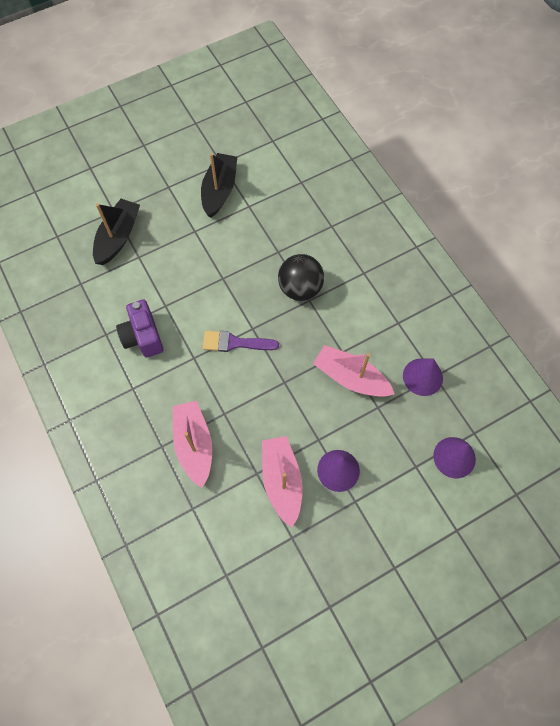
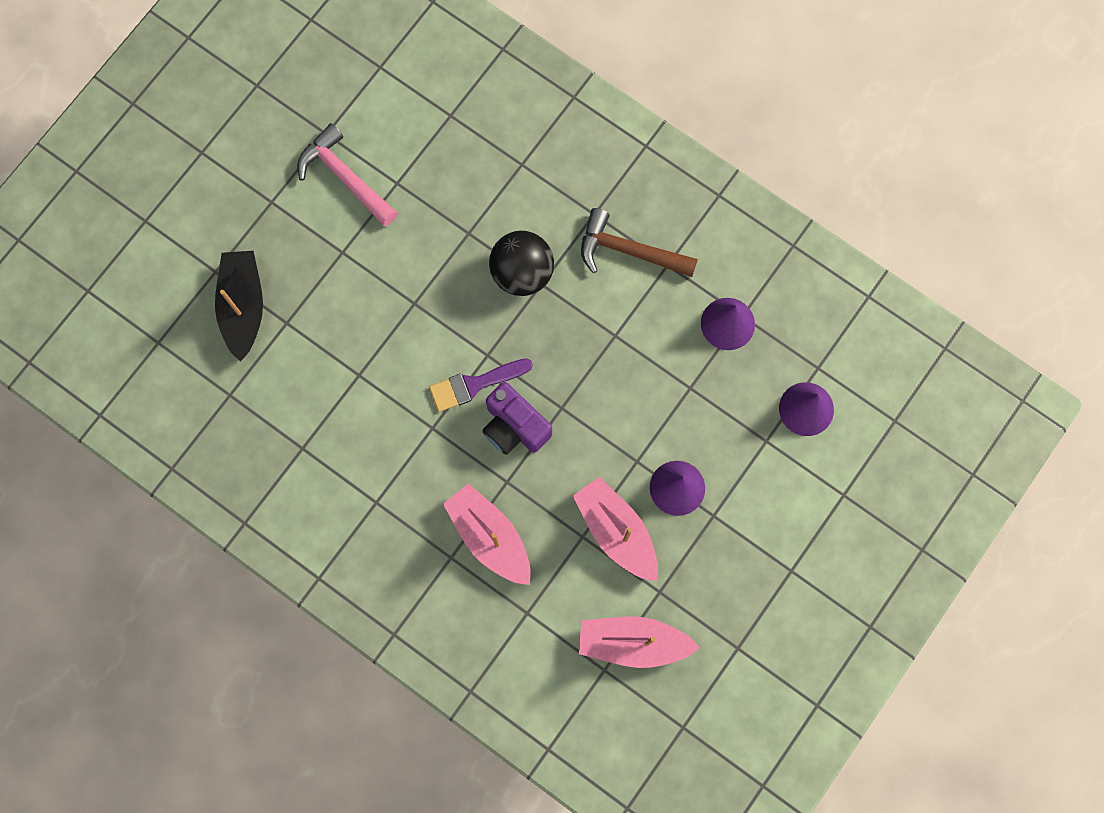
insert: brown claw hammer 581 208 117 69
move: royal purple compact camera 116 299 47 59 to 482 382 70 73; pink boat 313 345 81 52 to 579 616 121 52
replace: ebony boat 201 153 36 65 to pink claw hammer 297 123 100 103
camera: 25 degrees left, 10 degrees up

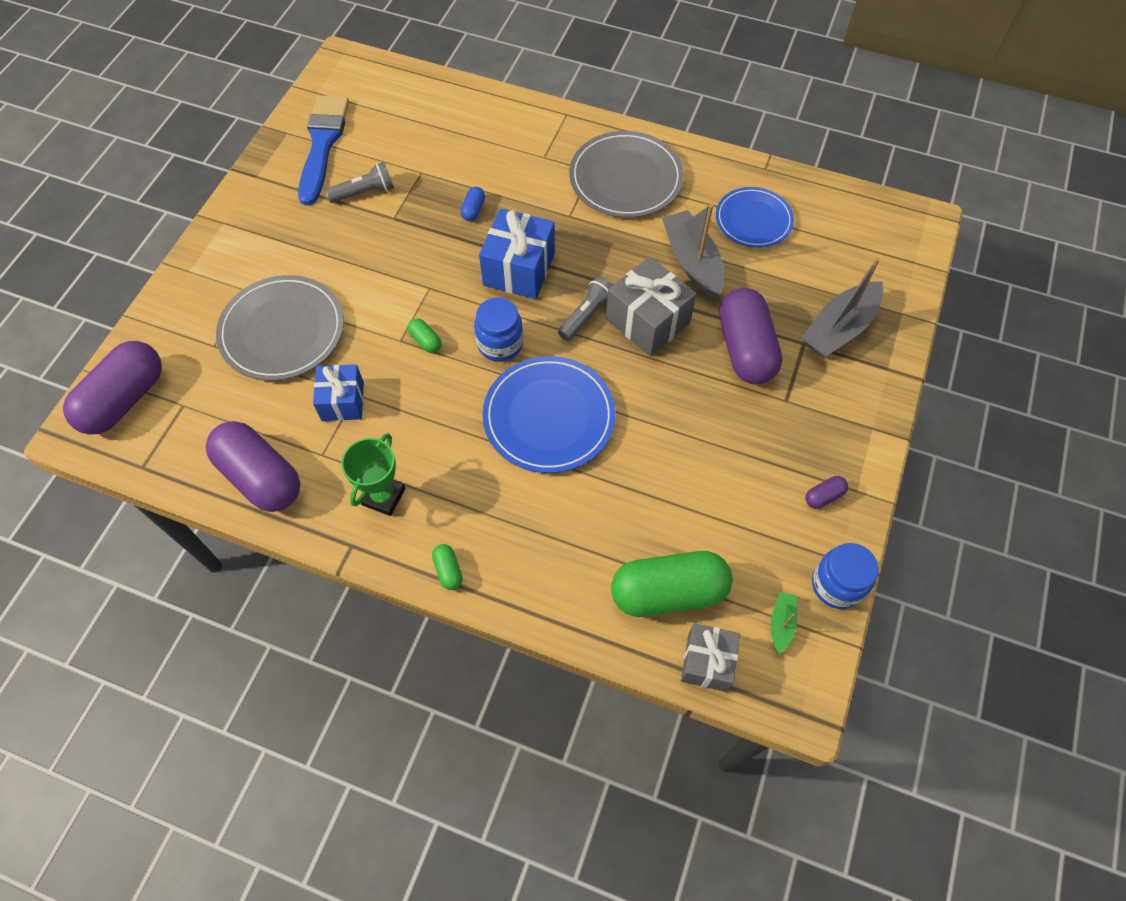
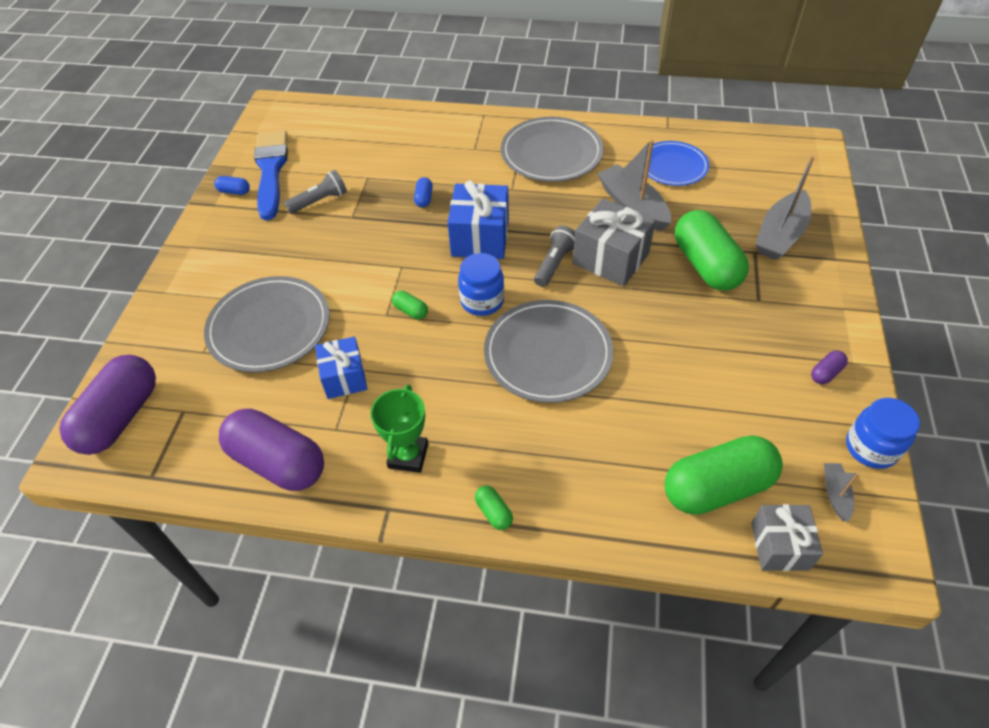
insert: blue capsule 214 176 36 19
recolor: blue plate 483 356 133 117 to gray plate 484 300 130 103; royal purple capsule 719 288 63 96 to green capsule 675 210 74 81; green boat 771 592 26 62 to gray boat 824 463 35 59
camera: 10 degrees left, 10 degrees down

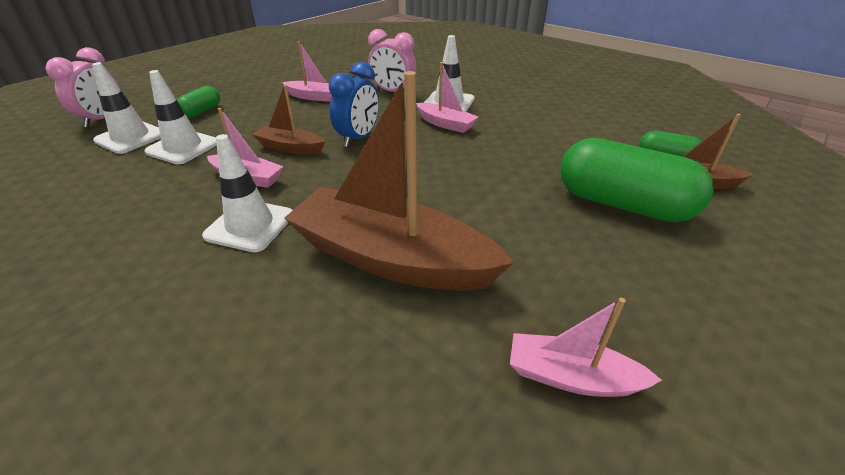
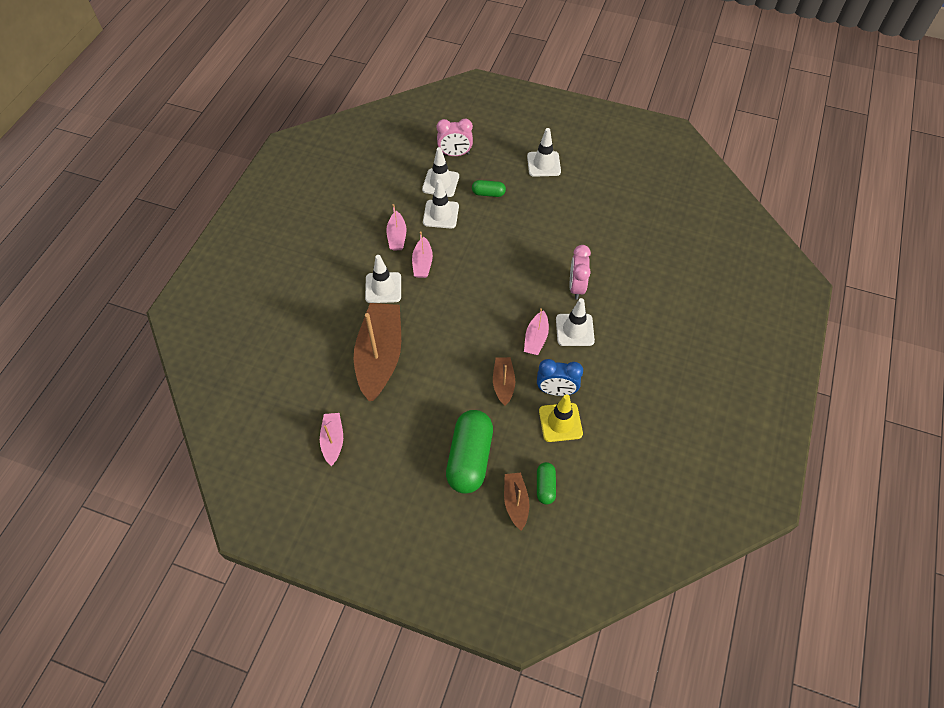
insert: pure white safety cone 527 128 34 49; golden safety cone 539 394 44 48
move: brown boat 252 85 73 69 to 493 357 22 49; pink boat 282 41 50 61 to 386 204 20 47; blue bedside clock 329 62 50 85 to 537 359 46 37
camera: 70 degrees right, 20 degrees up

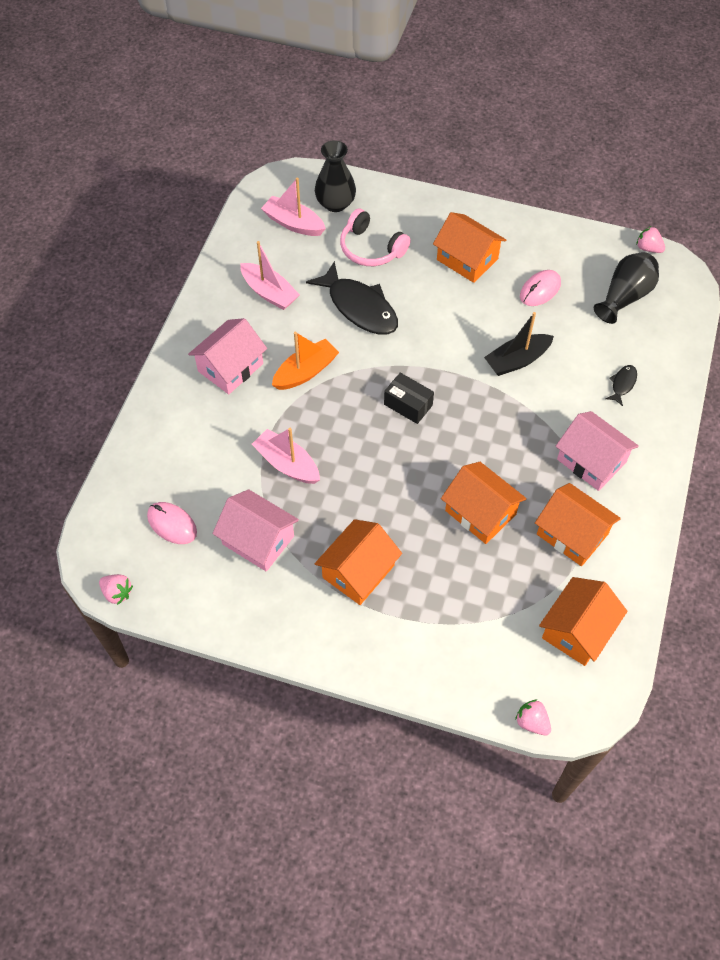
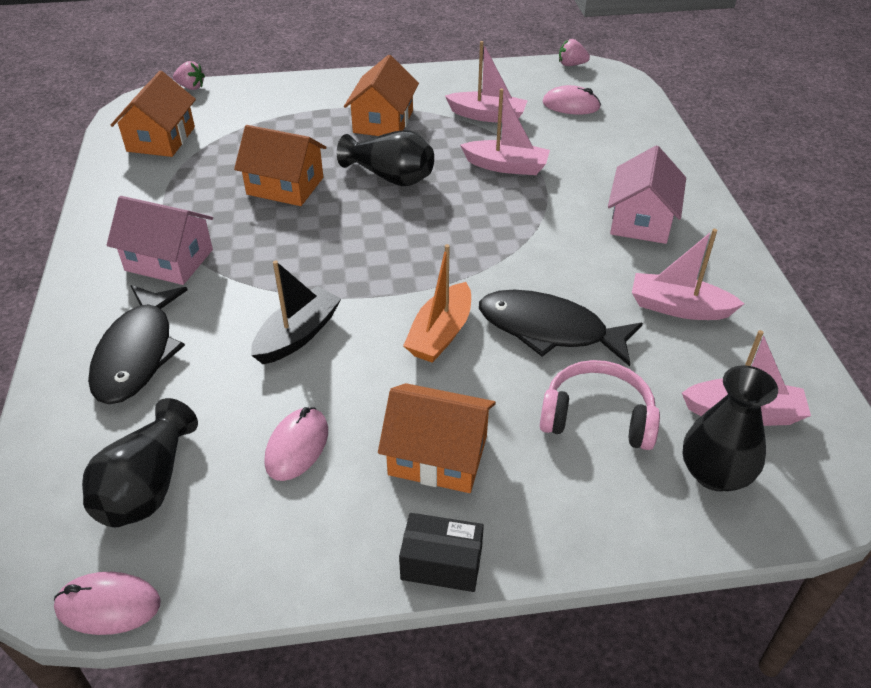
delete: orange-coloured cottage 535 483 86 83
insert: ebony flower vase 337 130 97 56
move: orange-coloured boat 272 332 67 58 to 403 244 68 119; ebony package 384 373 50 51 to 399 513 85 79
replace: pink cottage 212 489 87 83 to pink boat 445 41 83 82; pink strawberry 636 226 29 27 to pink mouse 54 572 107 63
resize: ebony fish figure 606 365 31 41 = 88 285 99 119 x2.23
camera: 155 degrees right, 15 degrees down

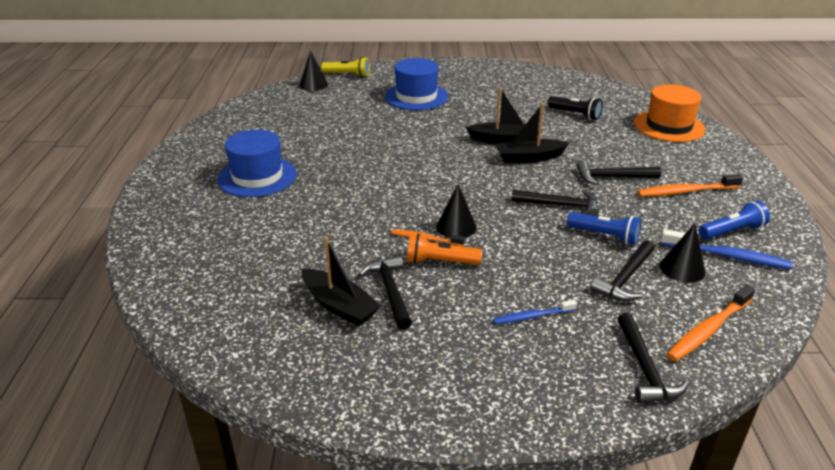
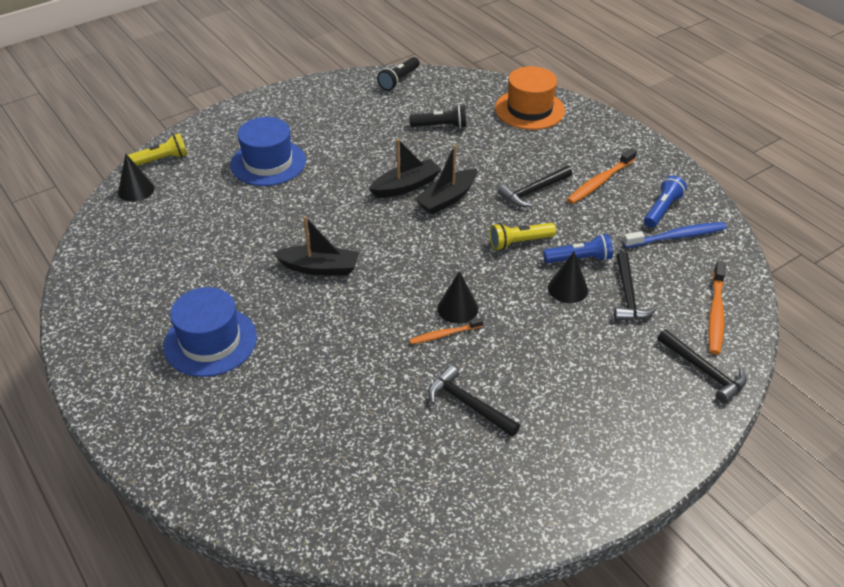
delete: orange-coloured pocket torch 407 233 75 32; blue tooth brush 493 300 84 24
insert: ebony pocket torch 377 57 43 34
move: ebony boat 301 237 80 90 to 273 216 86 59; ebony cone shape 660 223 45 60 to 548 252 40 51
replace: ebony claw hammer 512 190 87 26 to golden pocket torch 489 223 67 27
camera: 35 degrees left, 10 degrees up

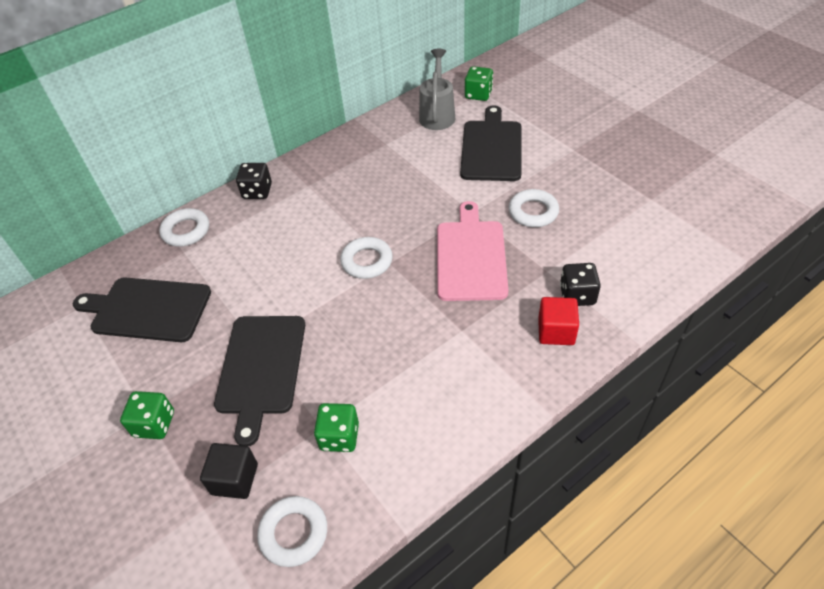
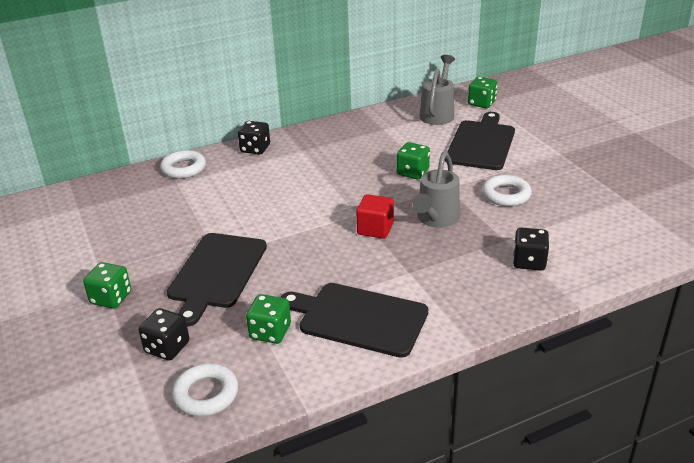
delete: pure white ring 340 237 53 42
insert: green die 396 142 34 37
move: ebony chopping board 73 277 138 65 to 281 283 147 75; red solid cube 538 297 41 48 to 356 194 38 45
replace: ebony solid cube 200 443 58 56 to ebony die 139 308 50 53; pink chopping board 437 201 72 100 to gray sprinkling can 413 152 47 76
camera: 10 degrees right, 15 degrees down

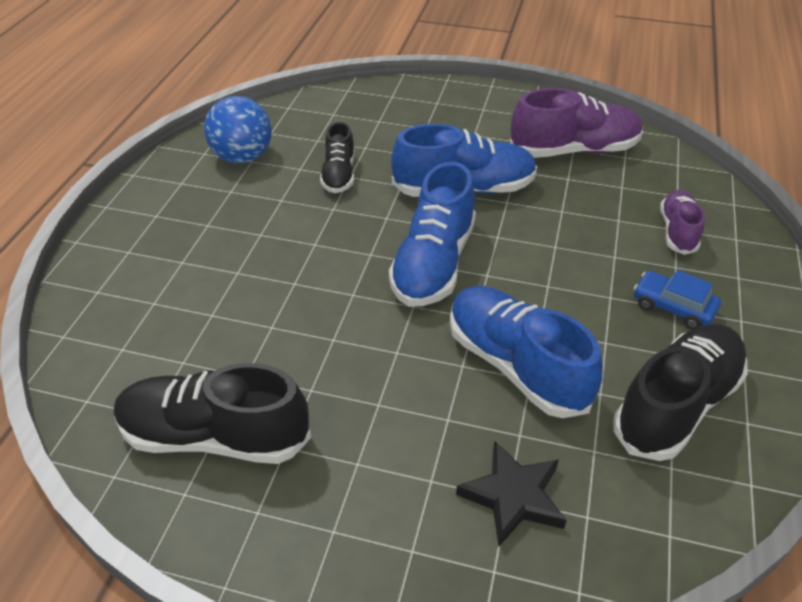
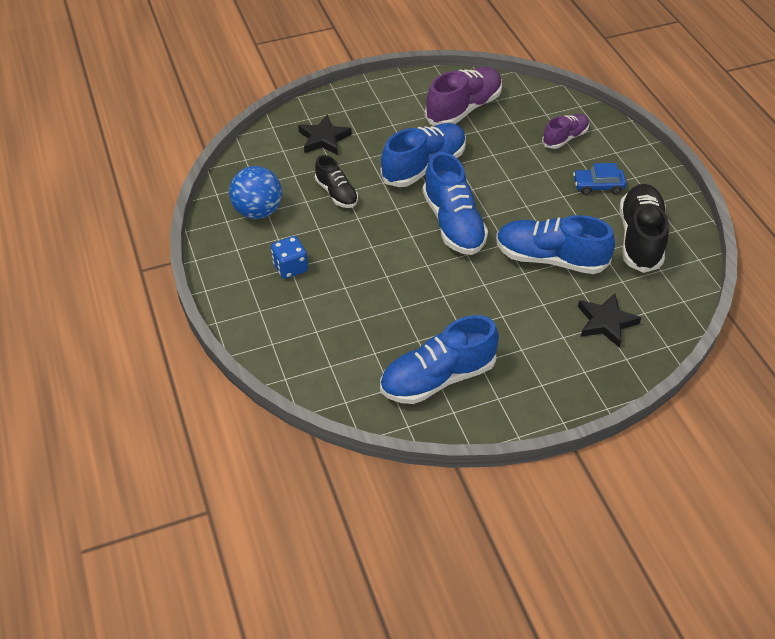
insert: blue die 271 236 37 43; ebony star shape 298 115 54 40
recolor: ebony sneaker 114 363 197 101 to blue sneaker 380 315 119 89
rotate: royal purple sneaker 660 190 45 65 = 542 114 47 35 75 degrees clockwise
camera: 35 degrees left, 5 degrees up

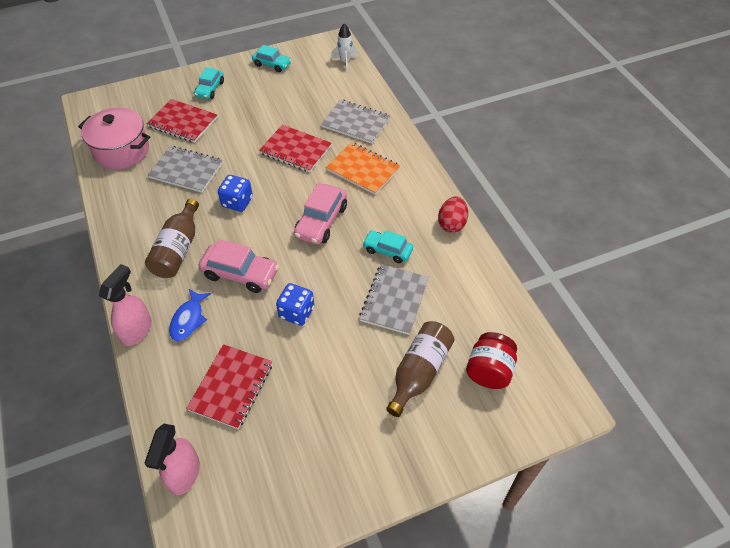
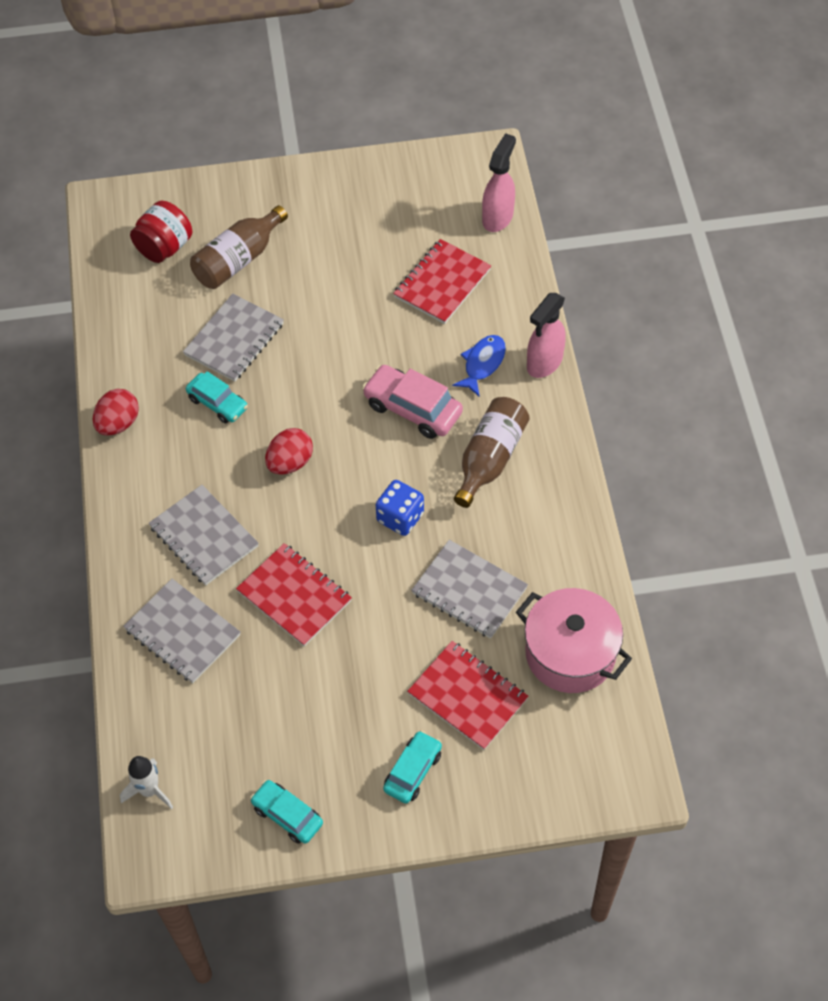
delete: blue die 276 283 38 43
replace: pink automobile 294 183 53 62 to red egg shape 265 428 48 47
recolor: orange-coloured exercise book 326 142 74 53 to gray exercise book 149 485 110 101
camera: 165 degrees left, 5 degrees up

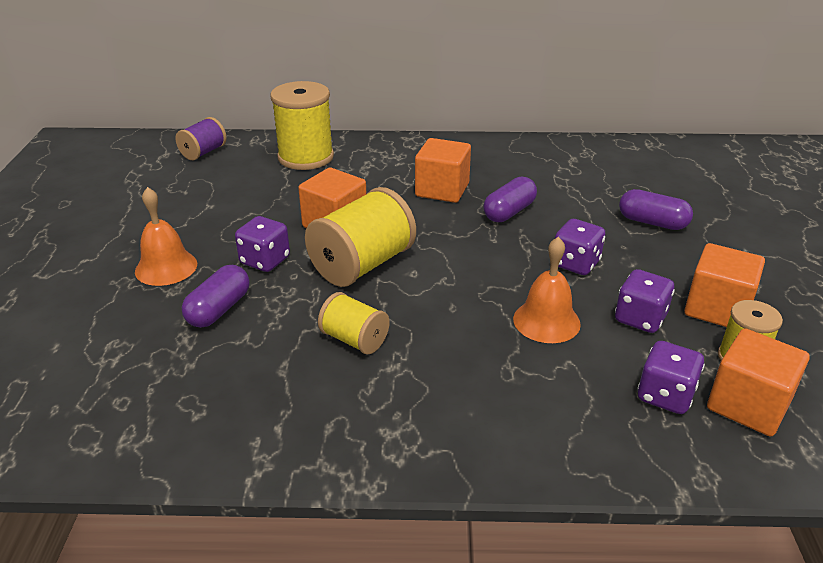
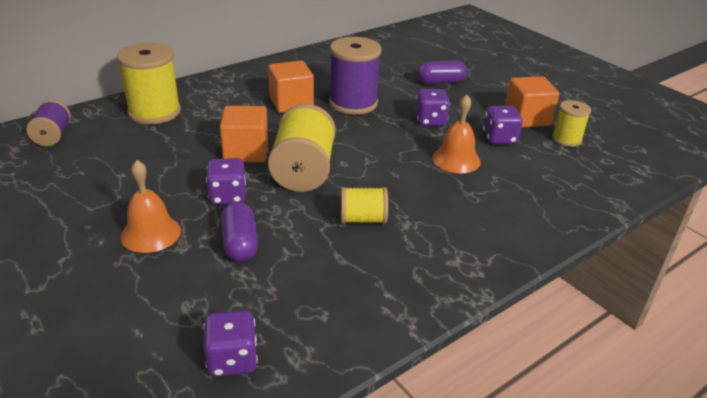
delete: orange-coloured solid cube 707 328 103 108
move: royal purple die 638 341 67 73 to 203 310 55 67
replace: royal purple capsule 483 176 54 46 to royal purple bobbin 329 37 52 78
camera: 40 degrees left, 0 degrees up

